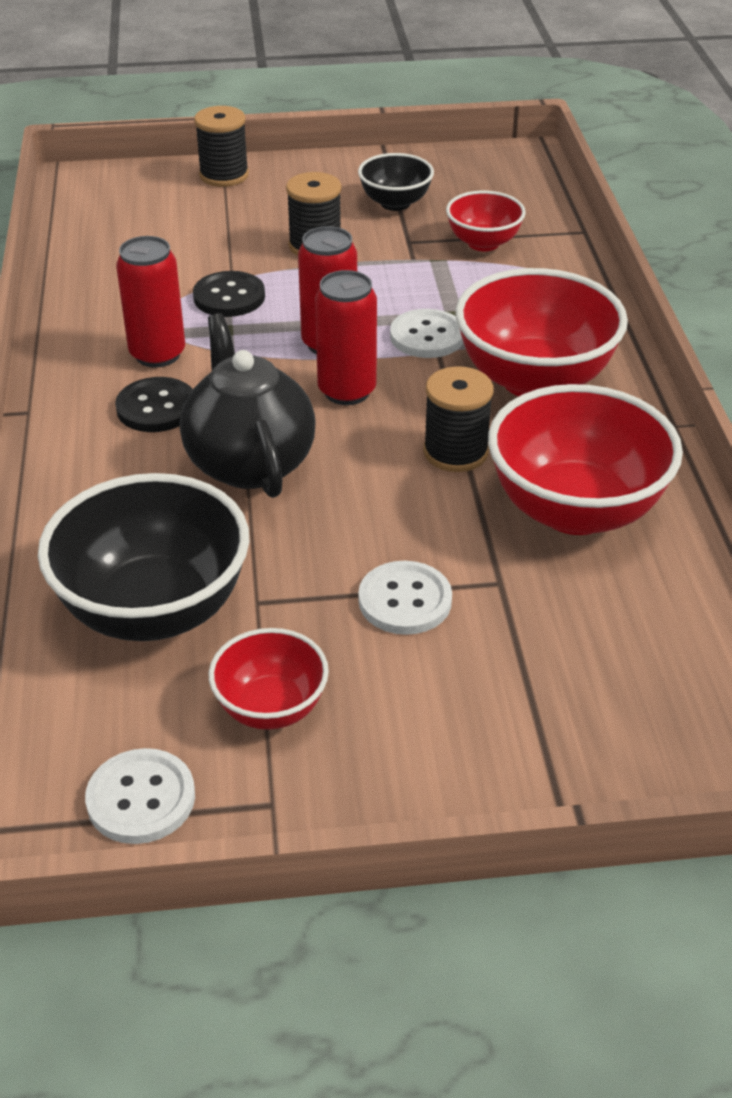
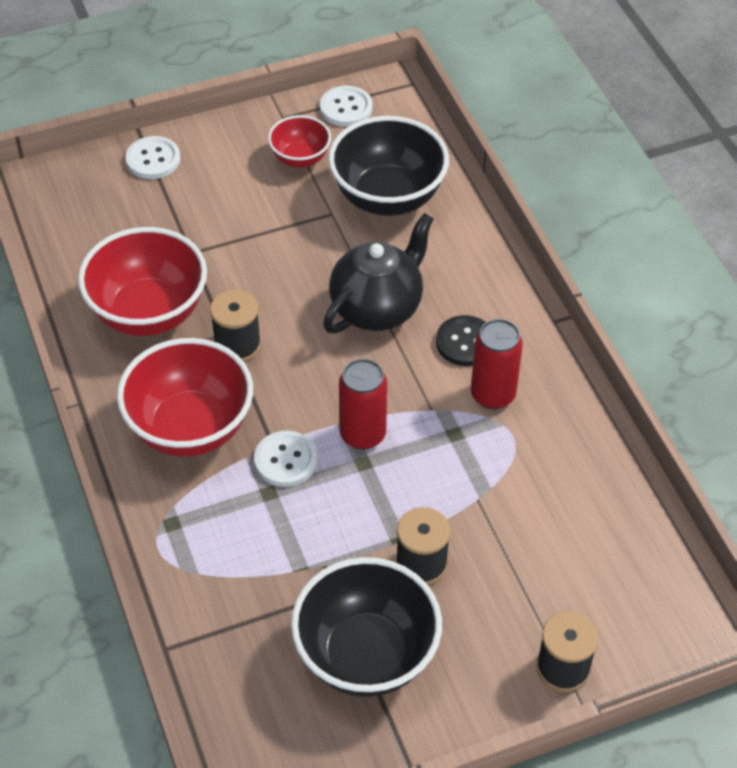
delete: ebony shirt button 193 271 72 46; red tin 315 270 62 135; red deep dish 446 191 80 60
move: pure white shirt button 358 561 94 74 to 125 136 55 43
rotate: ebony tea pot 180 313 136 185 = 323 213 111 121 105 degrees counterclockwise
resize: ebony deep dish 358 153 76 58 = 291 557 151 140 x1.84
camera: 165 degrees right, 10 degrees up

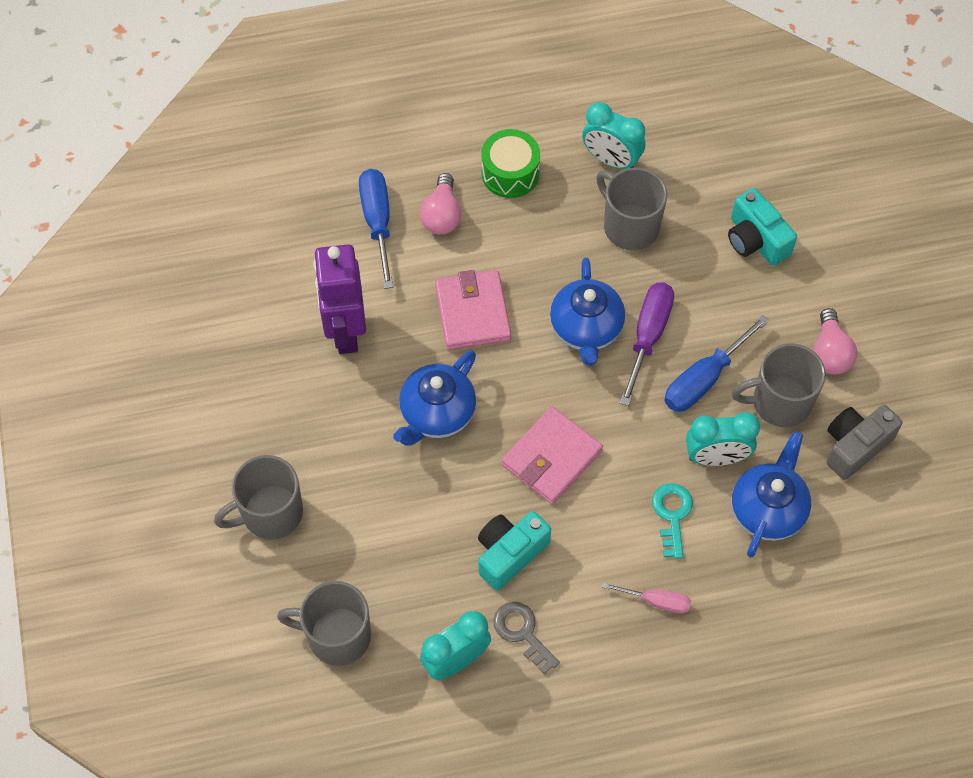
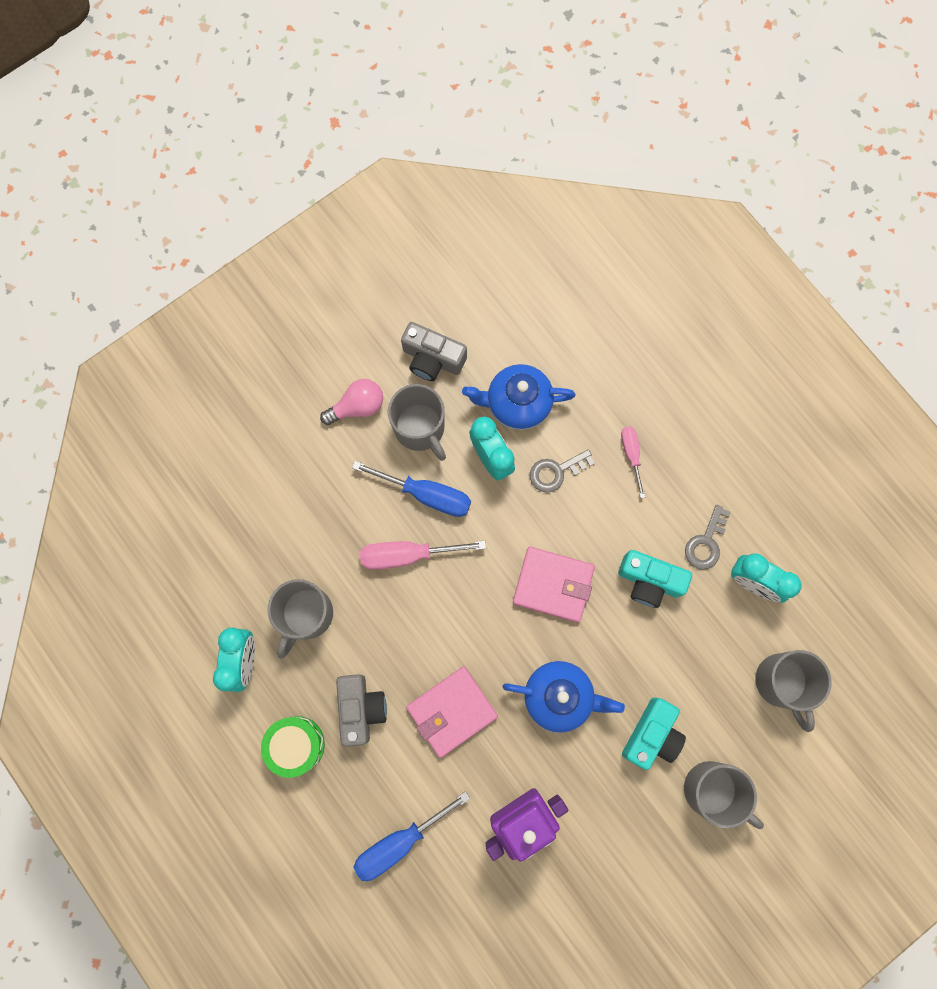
delete: pink light bulb 420 173 41 62; blue tea pot 550 257 75 109
insert: gray compact camera 336 674 51 73
move: aqua compact camera 728 188 69 78 to 622 698 64 72
recolor: royal purple screwdriver 620 282 54 124 to pink screwdriver 360 541 126 29; aqua key 652 483 41 76 to gray key 530 449 65 44
camera: 115 degrees left, 15 degrees up

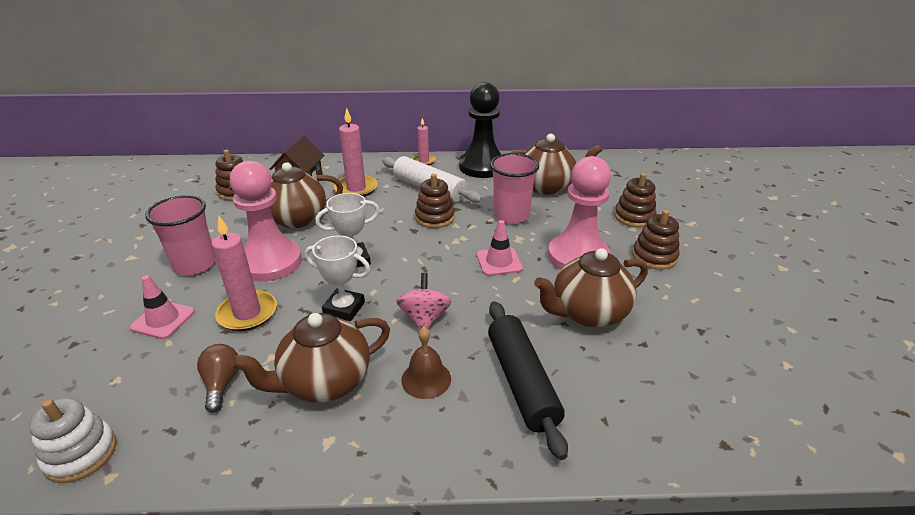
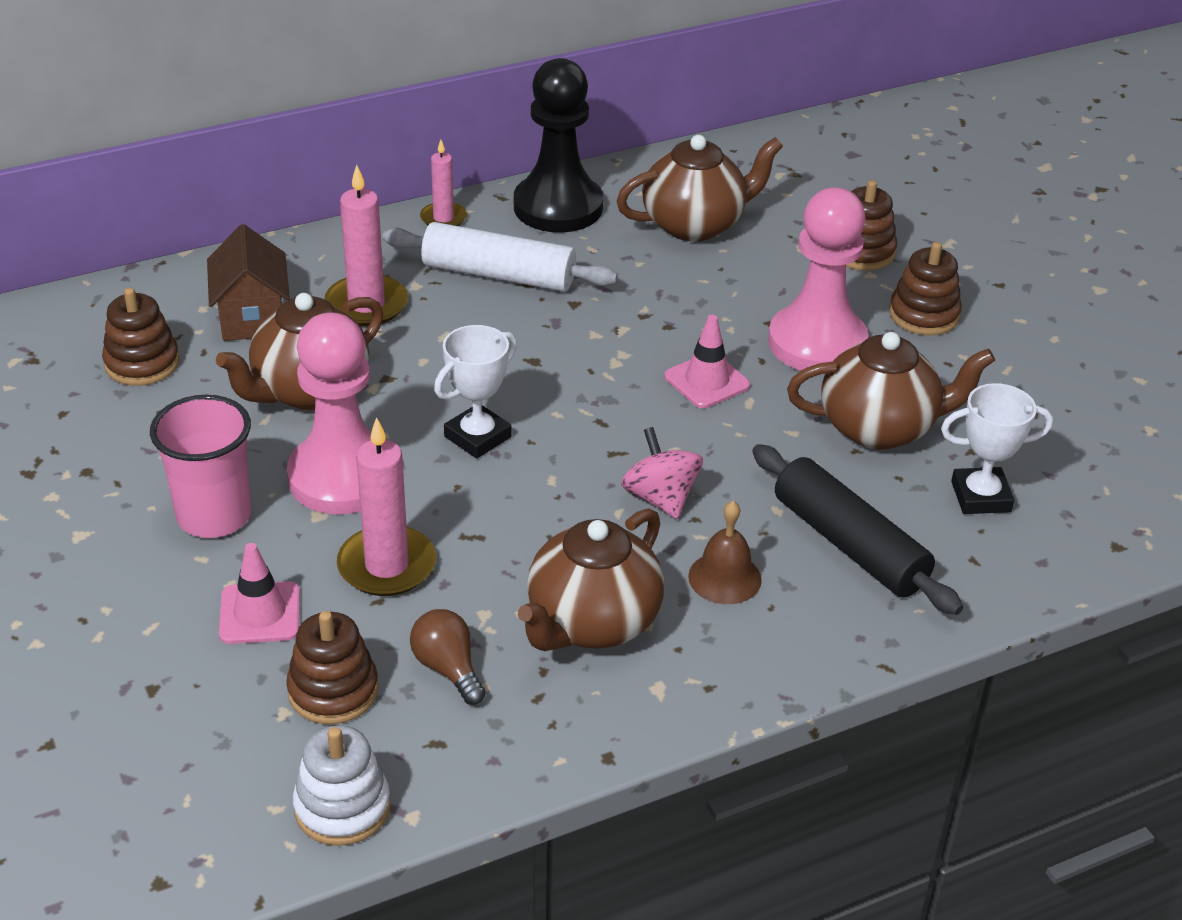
delete: pink beaker 490 153 49 71
move: pure white trophy 305 236 66 85 to 941 383 112 131; brown stacking rings 415 174 40 54 to 286 611 92 113
rotate: brown tea pot 534 248 114 80 = 787 332 208 118 135 degrees counterclockwise
camera: 25 degrees left, 5 degrees up

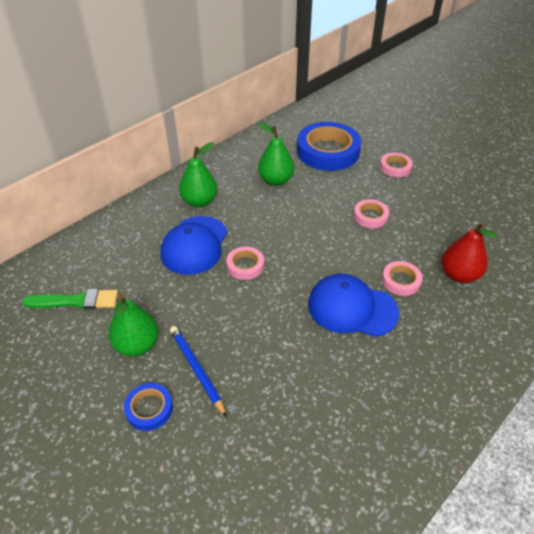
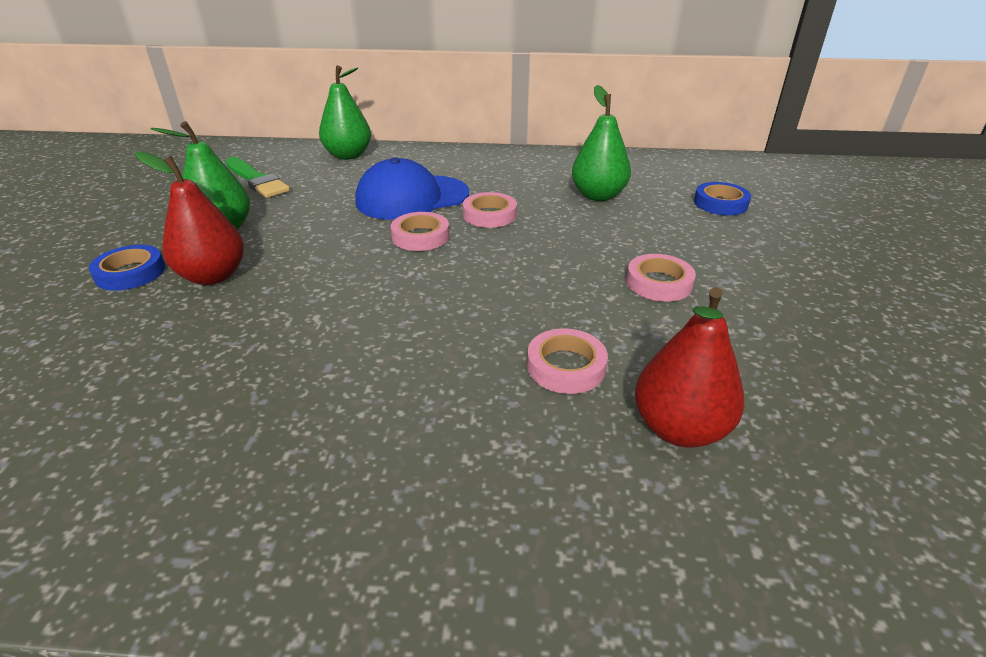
delete: blue peaked cap 308 274 91 63
move: green pear fruit 179 142 38 65 to 319 66 52 94; pink sticky tape 380 153 33 24 to 463 192 54 36
replace: blue pencil 170 326 57 91 to red pear fruit 135 151 109 134
resize: blue sticky tape 297 122 64 49 = 694 182 57 33 x0.48
camera: 50 degrees right, 10 degrees down

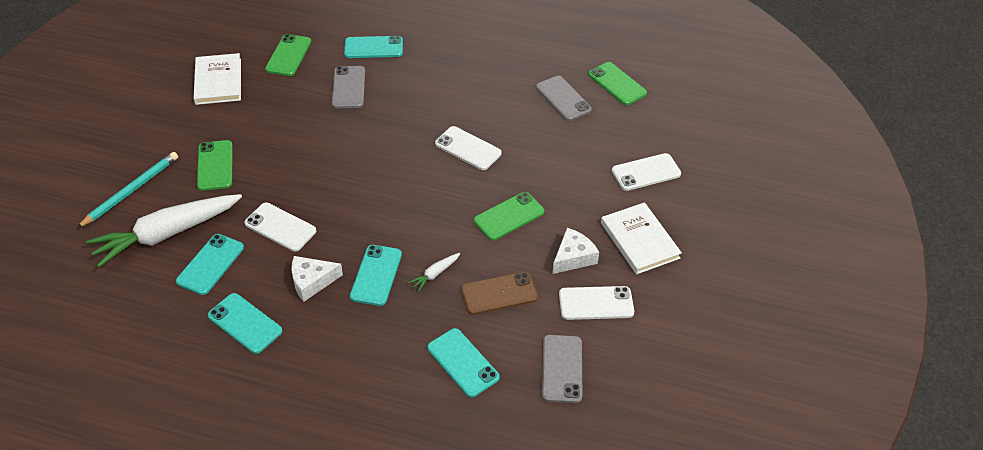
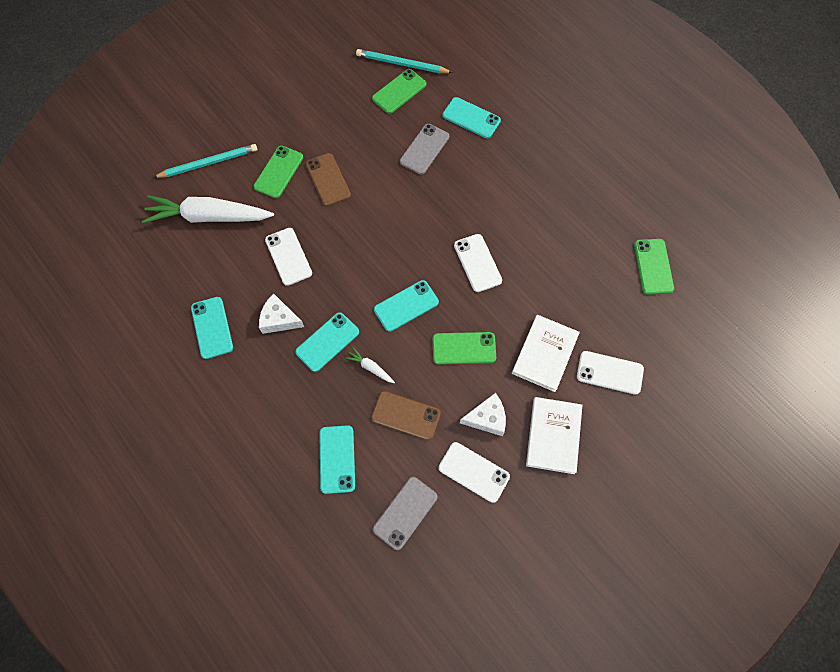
delete: gray phone 536 76 56 45
insert: brown phone 306 153 45 53; aqua pencil 356 49 97 24
move: aqua phone 176 234 68 61 to 374 280 65 52; pure white hardcover 193 53 48 52 to 512 315 68 77
rotate: pure white toy carrot 408 253 52 39 = 345 347 50 36 45 degrees clockwise
camera: 35 degrees right, 20 degrees up

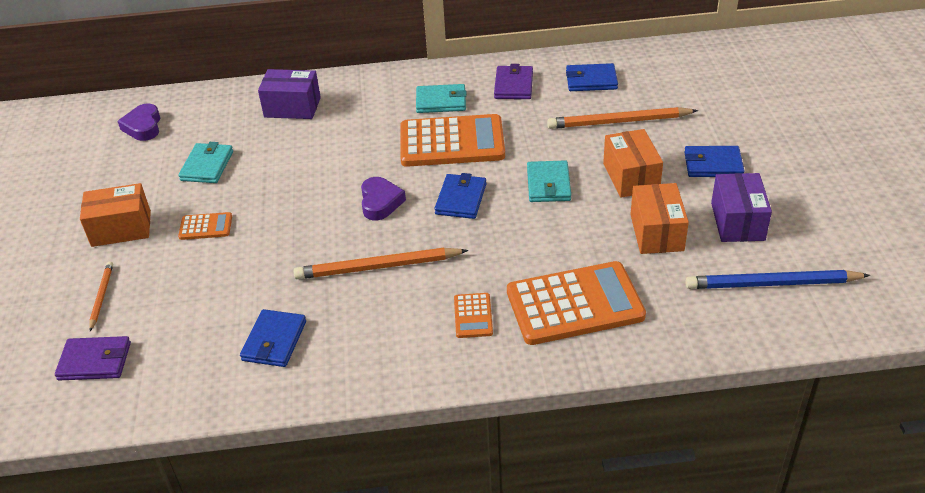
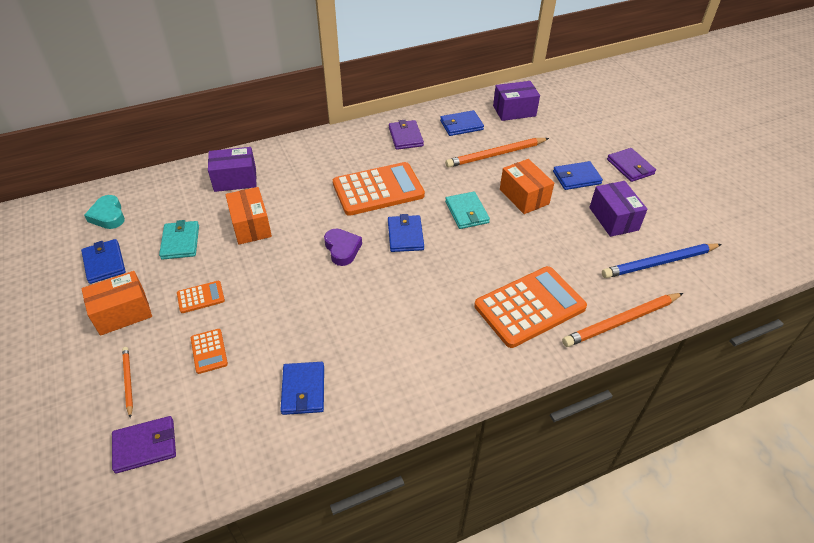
delete: aqua card wallet 416 84 51 29
insert: blue card wallet 81 239 45 45; royal purple package 493 81 47 40; royal purple card wallet 607 148 49 34
move: orange-coloured pencil 294 248 174 31 to 562 293 121 54; orange-coloured calculator 454 293 39 45 to 191 329 37 45; orange-coloured package 630 183 59 71 to 225 187 47 58
recolor: royal purple heart shape 117 103 43 38 to aqua heart shape 84 195 41 34
camera: 20 degrees left, 5 degrees up

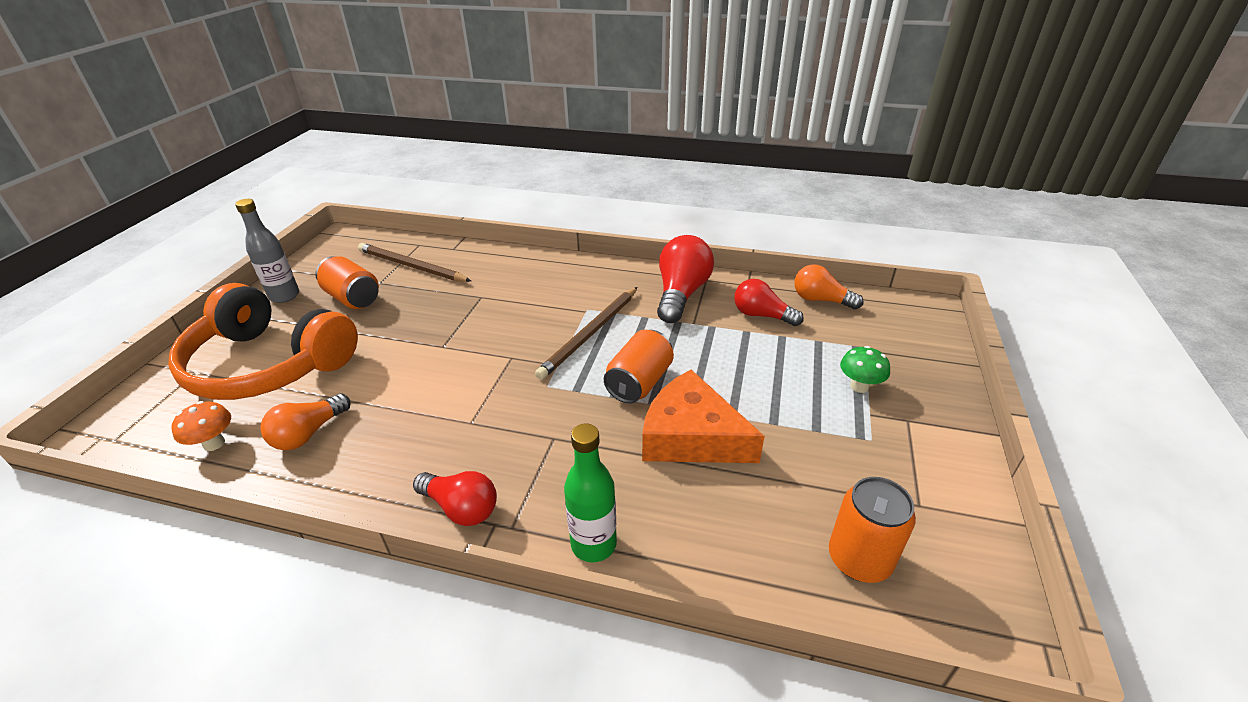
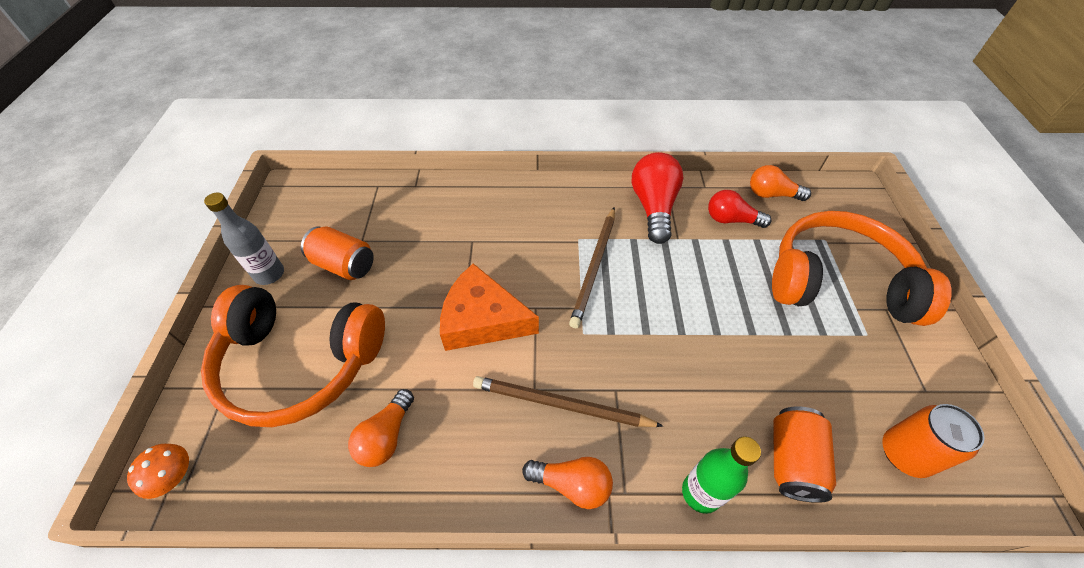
move: orange-coloured toadstool 171 401 60 50 to 127 444 62 55; brown pencil 358 243 113 39 to 473 376 190 51; orange-coloured tin 604 330 70 74 to 773 406 63 97; orange-coloured piece of cheese 642 370 123 93 to 440 263 99 88
replace: green toadstool 840 346 50 47 to orange-coloured over-ear headphones 772 211 180 115
recolor: red light bulb 413 471 84 55 to orange-coloured light bulb 522 457 91 52
camera: 15 degrees left, 15 degrees up

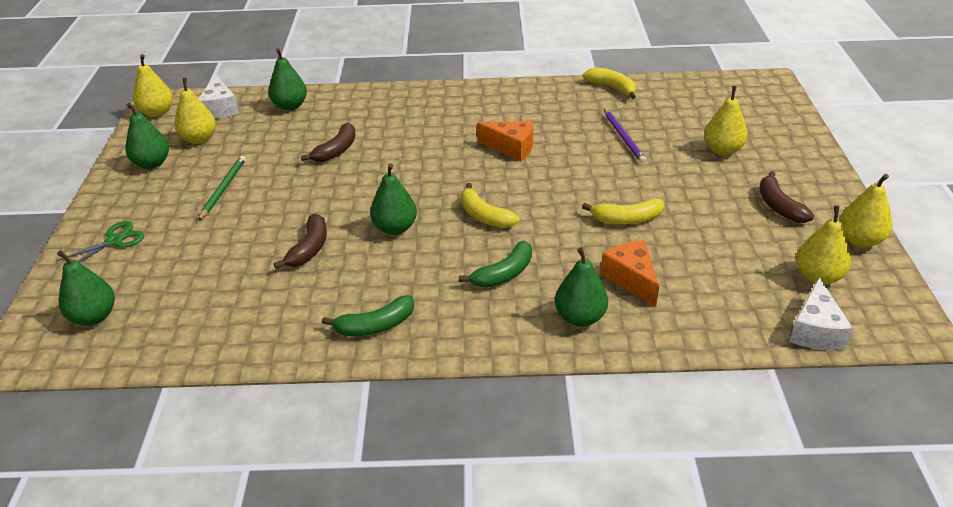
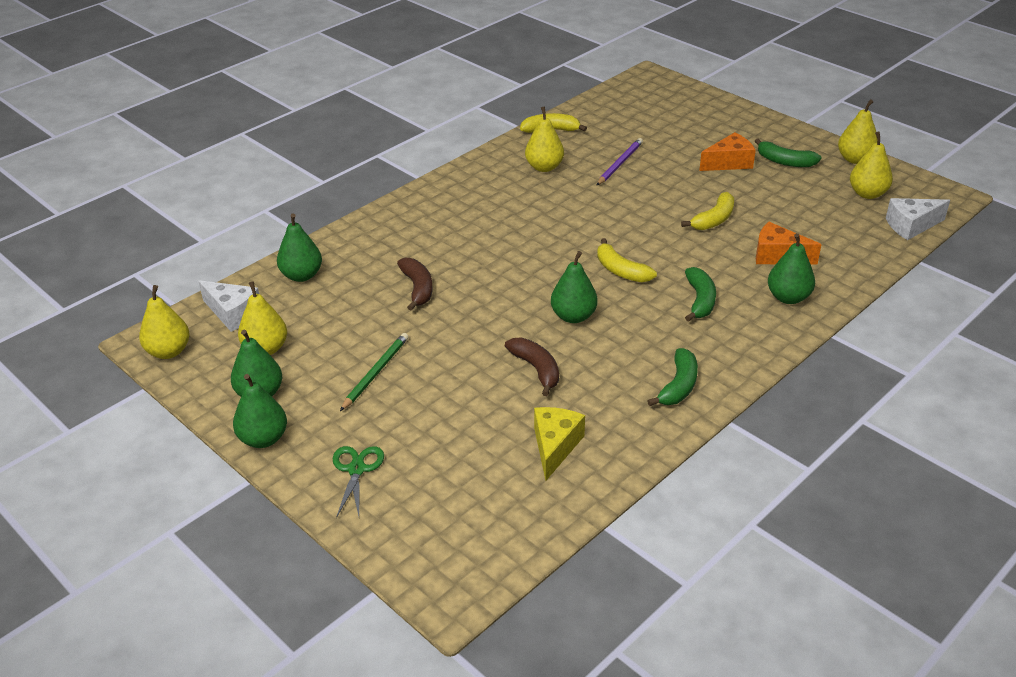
insert: golden piece of cheese 534 407 51 73
move: green pear fruit 57 250 58 76 to 233 374 54 74; orange-coloured piece of cheese 477 121 57 40 to 699 132 57 39; golden pear fruit 704 86 44 70 to 525 106 39 66
recolor: brown toy banana 759 171 55 52 to green toy banana 755 138 67 29
rotate: green pencil 198 156 48 65 = 340 333 68 78 60 degrees clockwise; golden toy banana 461 183 58 45 = 597 238 60 45 45 degrees clockwise; royal purple pencil 604 109 42 54 = 597 138 46 47 90 degrees counterclockwise; pure white piece of cheese 789 277 64 74 = 886 198 64 42 105 degrees clockwise
camera: 45 degrees left, 0 degrees up

